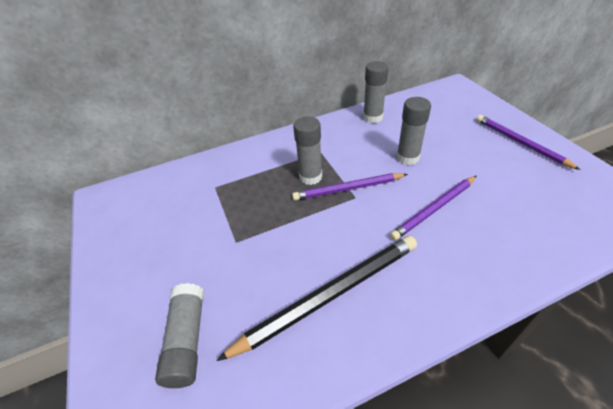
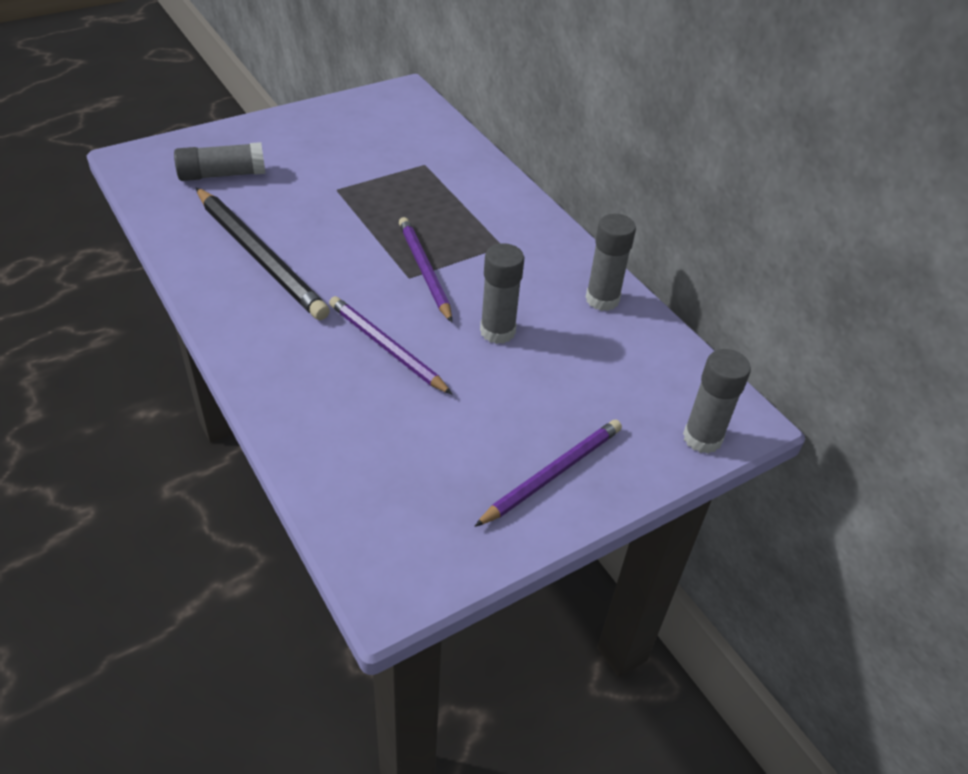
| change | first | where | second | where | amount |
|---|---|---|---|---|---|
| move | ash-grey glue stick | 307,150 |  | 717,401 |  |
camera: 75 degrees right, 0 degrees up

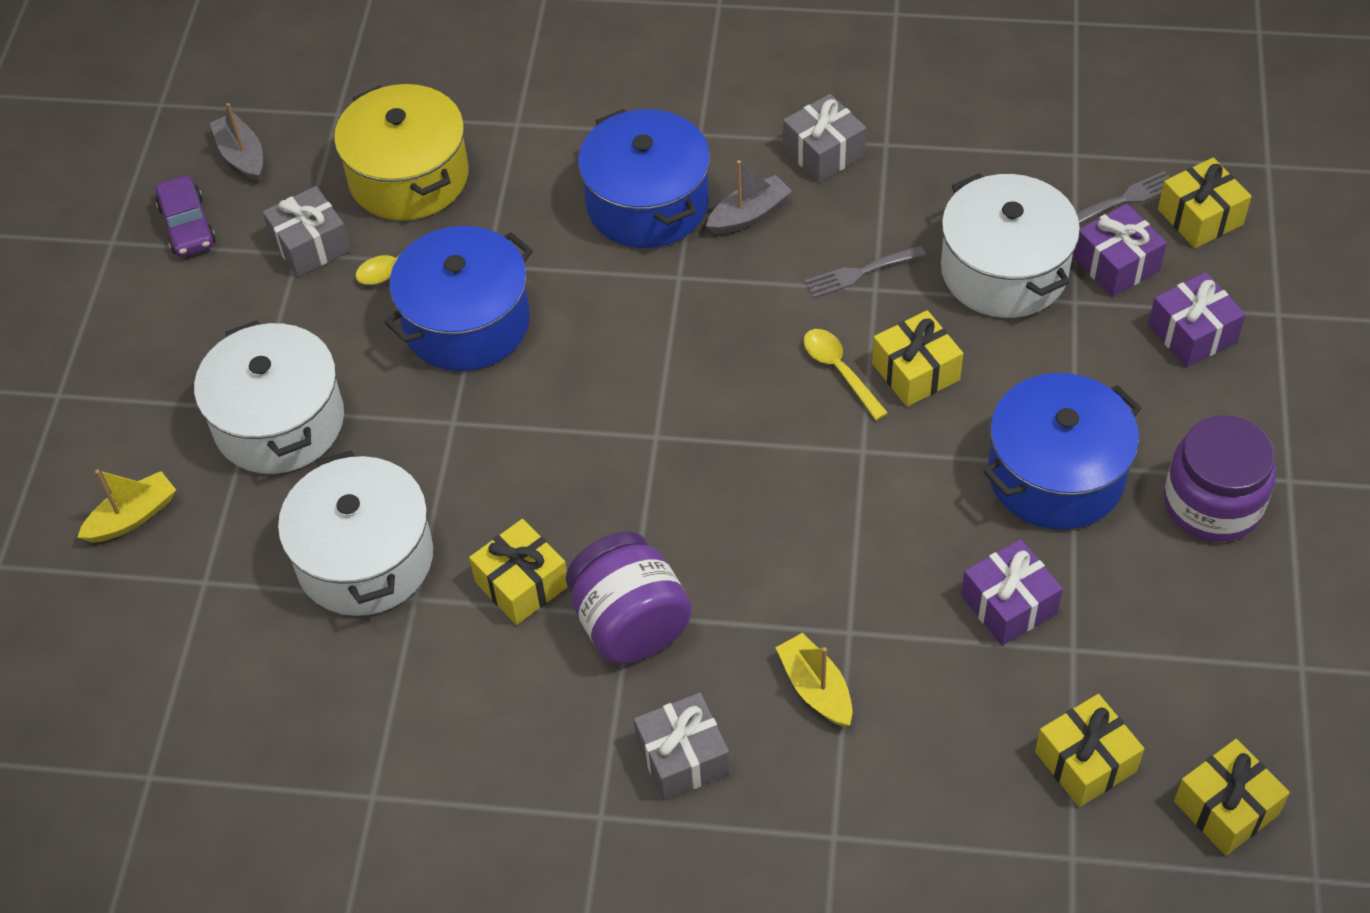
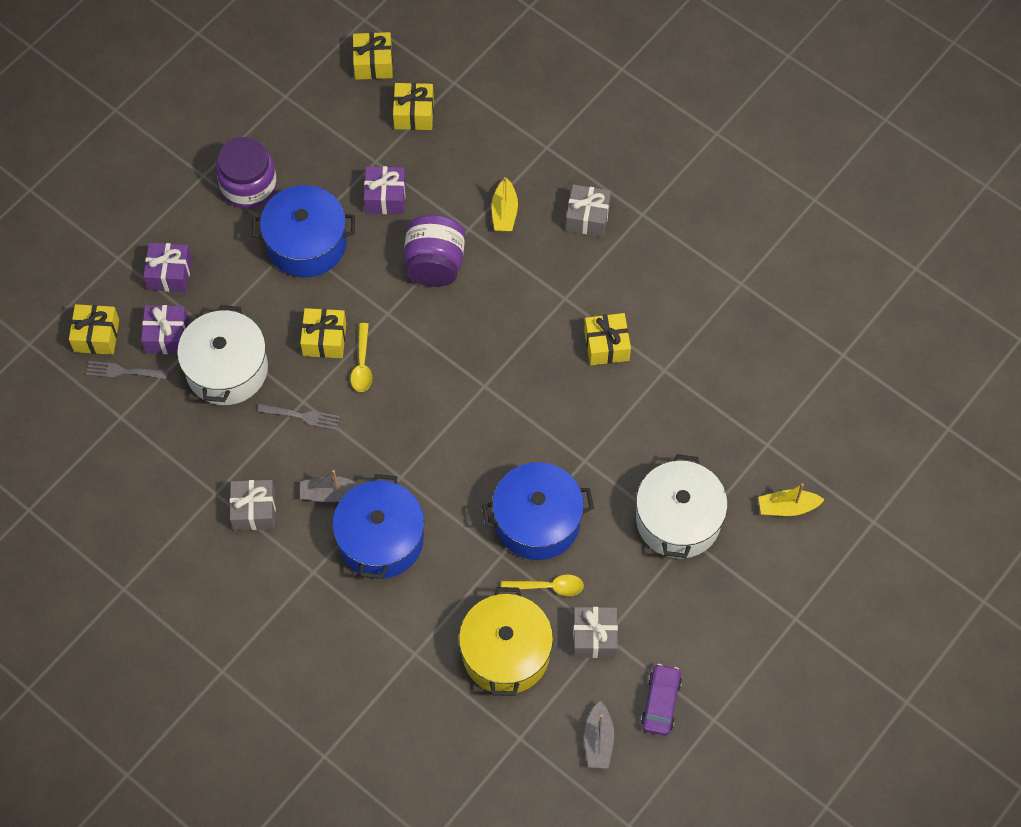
| change | first | where | second | where | amount |
|---|---|---|---|---|---|
| delete | pure white pot | 355,533 |  |  |  |
| move | violet preserve jar | 629,597 |  | 434,251 |  |
camera: 150 degrees left, 10 degrees up

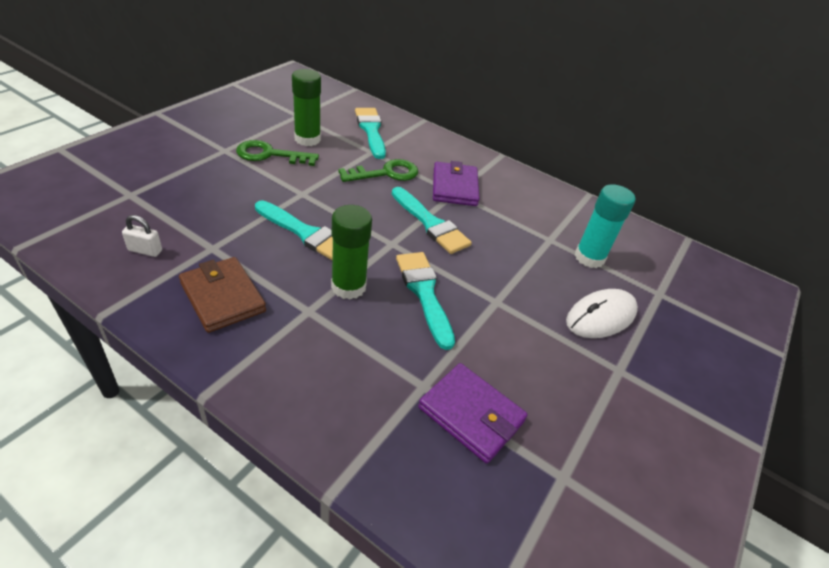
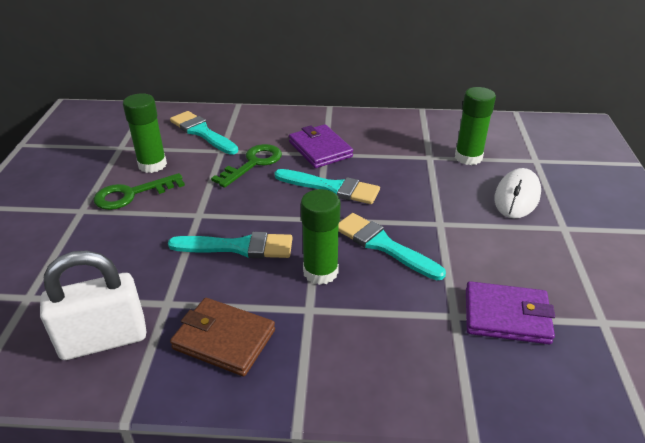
| change | first | where | second | where | amount |
|---|---|---|---|---|---|
| recolor | teal glue stick | 605,226 | emerald glue stick | 475,126 |  |
| resize | pure white padlock | 142,236 |  | 93,305 | x2.32 |
camera: 25 degrees left, 5 degrees down

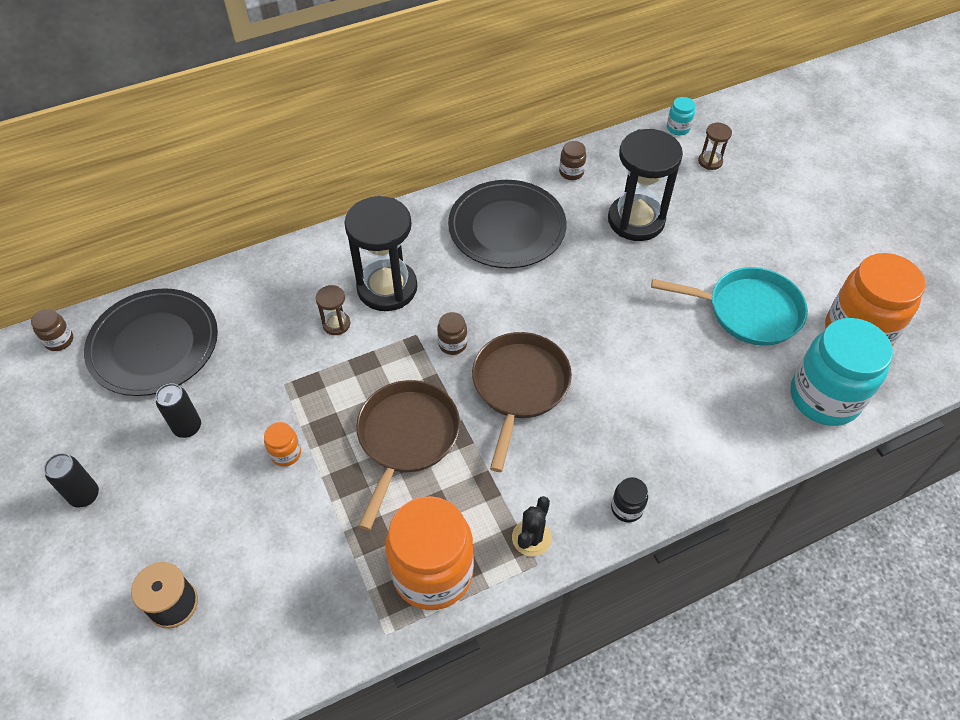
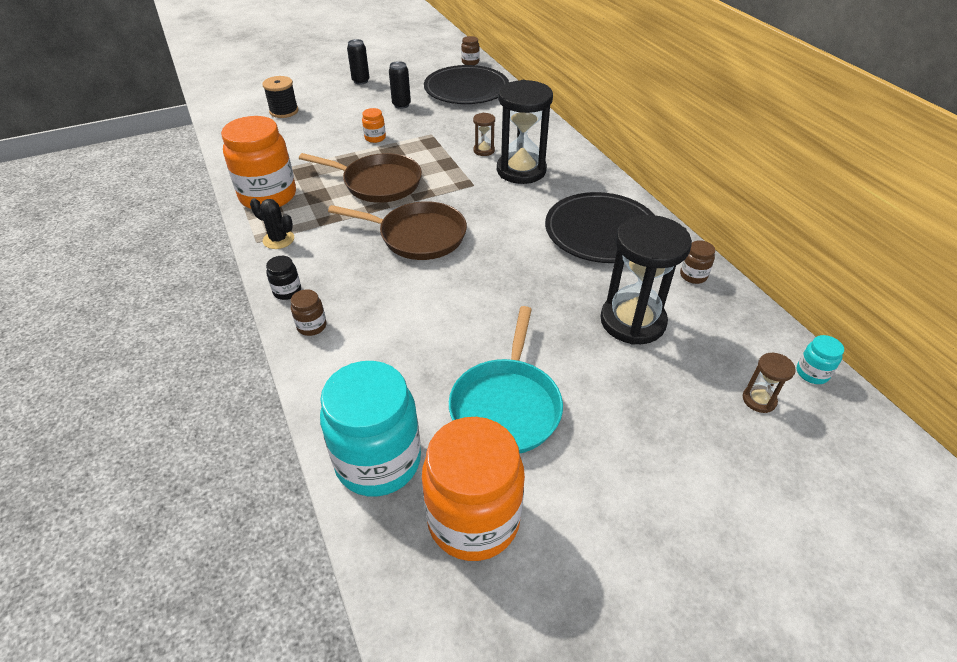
| change | first | where | second | where | amount |
|---|---|---|---|---|---|
| move | russet preserve jar | 452,333 |  | 308,312 |  |
camera: 90 degrees right, 10 degrees down

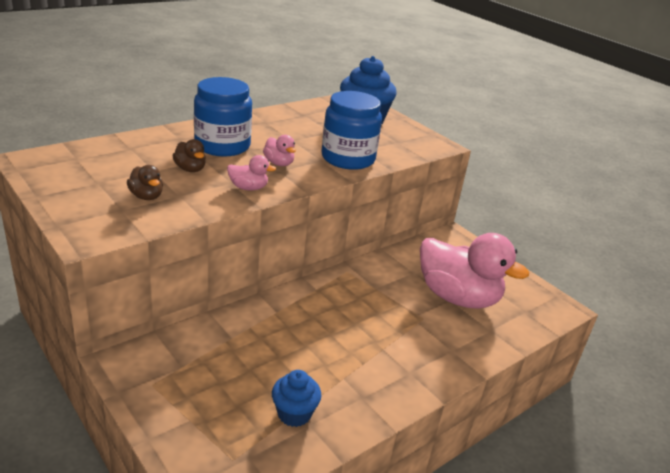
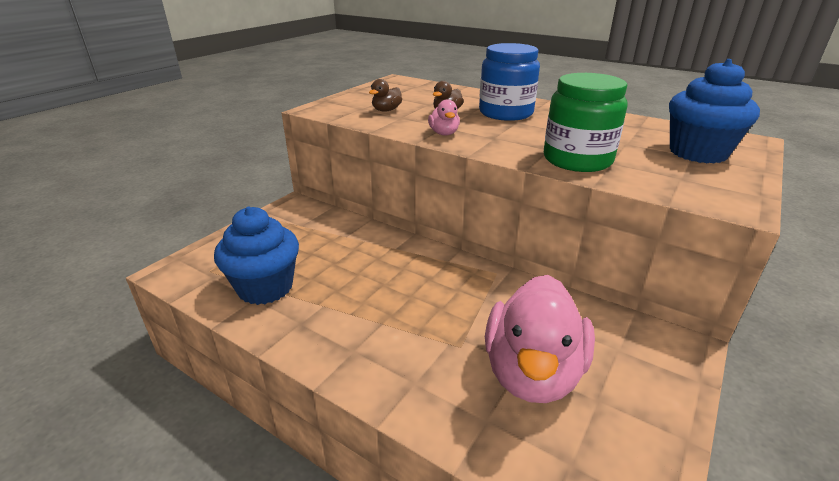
| change | first | where | second | where | amount |
|---|---|---|---|---|---|
| delete | rose-pink rubber duck | 279,150 |  |  |  |
| recolor | royal blue preserve jar | 352,130 | emerald preserve jar | 586,122 |  |
| resize | royal blue cupcake | 296,398 |  | 256,256 | x1.74 |
camera: 75 degrees right, 0 degrees up

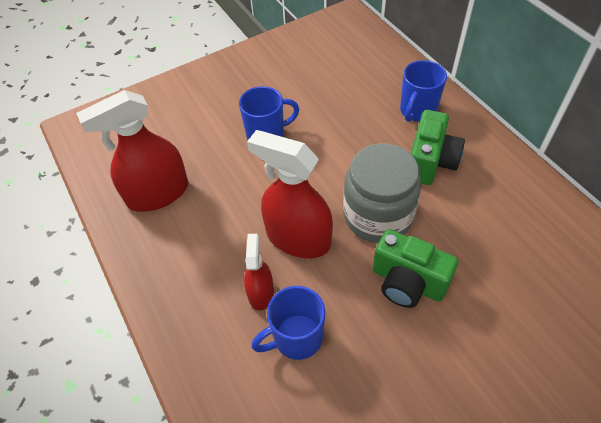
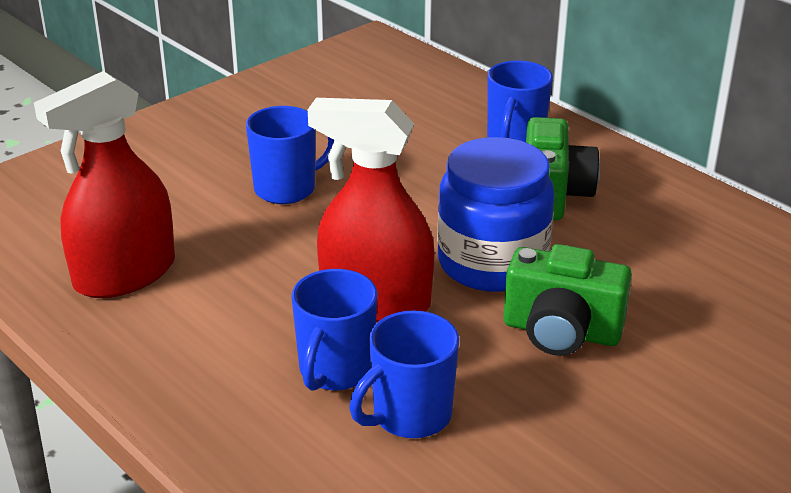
| change | first | where | second | where | amount |
|---|---|---|---|---|---|
| replace | scarlet spray cleaner | 259,272 | royal blue mug | 334,330 |  |
| recolor | ash-grey preserve jar | 382,193 | royal blue preserve jar | 496,214 |  |
camera: 15 degrees left, 20 degrees down

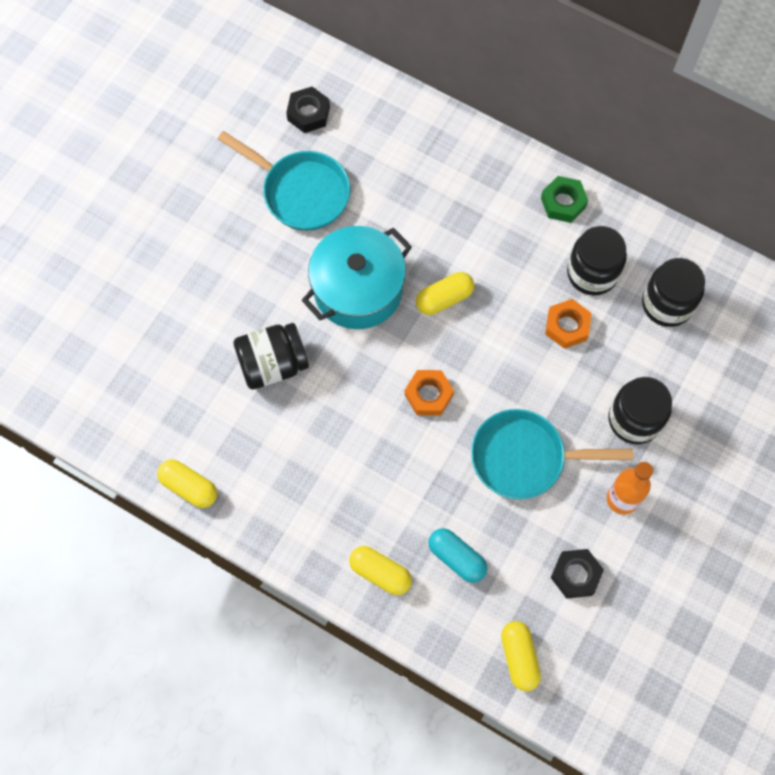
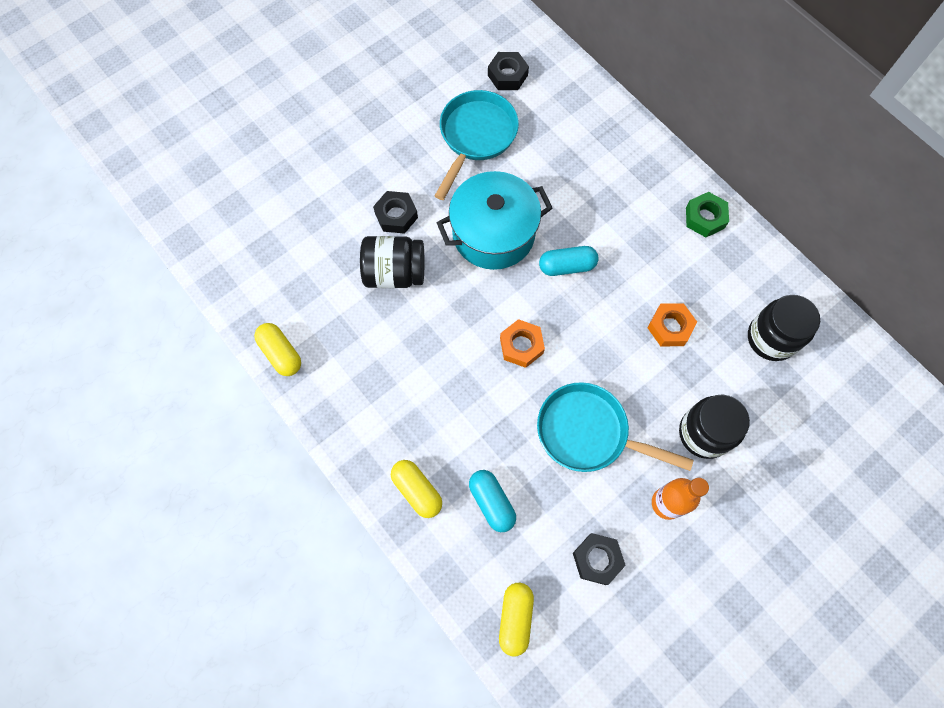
| change | first | where | second | where | amount |
|---|---|---|---|---|---|
| delete | black preserve jar | 597,261 |  |  |  |
| insert |  |  | black hex nut | 395,212 |  |
| recolor | golden pill | 445,293 | teal pill | 568,261 |  |
| rotate | teal frying pan | 284,181 |  | 477,145 | 120 degrees counterclockwise |
camera: 20 degrees right, 0 degrees up

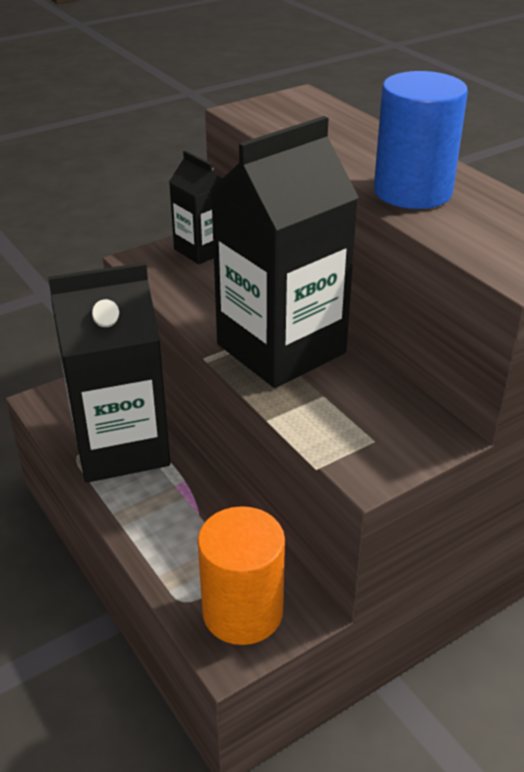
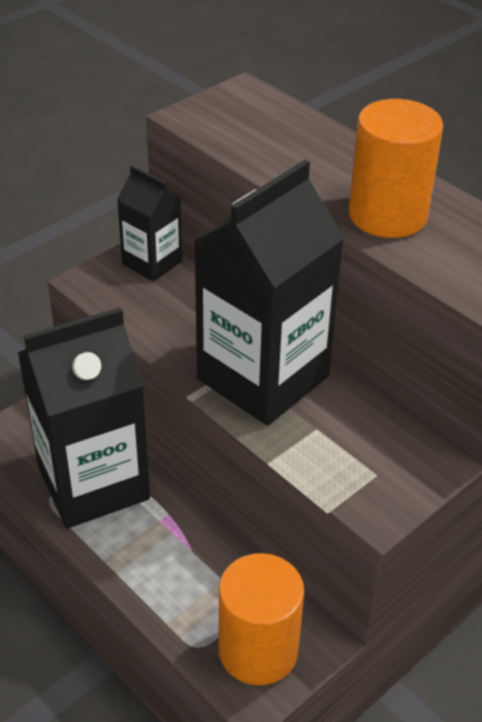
| change | first | where | second | where | amount |
|---|---|---|---|---|---|
| recolor | royal blue solid cylinder | 421,140 | orange-coloured solid cylinder | 395,168 |  |
camera: 10 degrees left, 5 degrees up

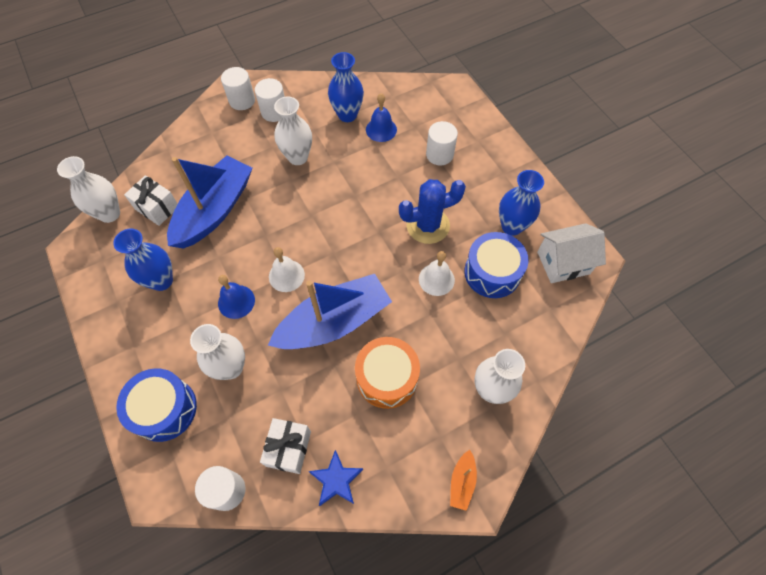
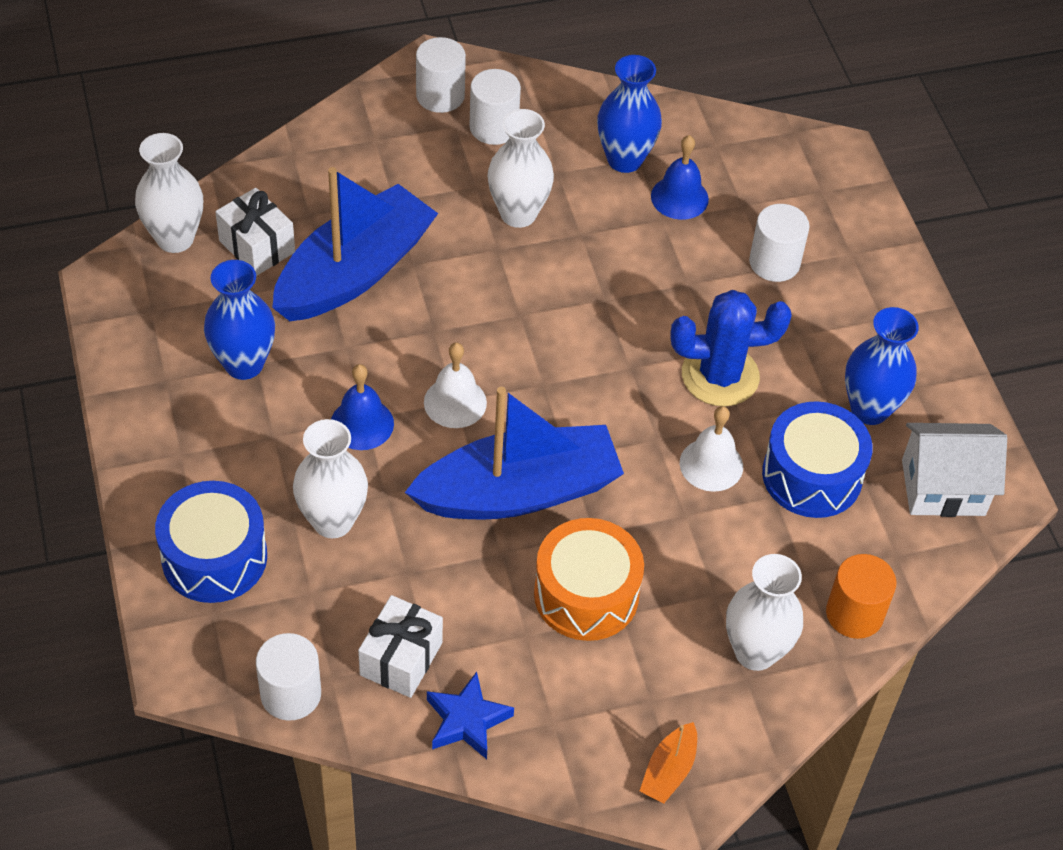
| change | first | where | second | where | amount |
|---|---|---|---|---|---|
| insert |  |  | orange-coloured solid cylinder | 861,596 |  |
camera: 10 degrees right, 10 degrees down

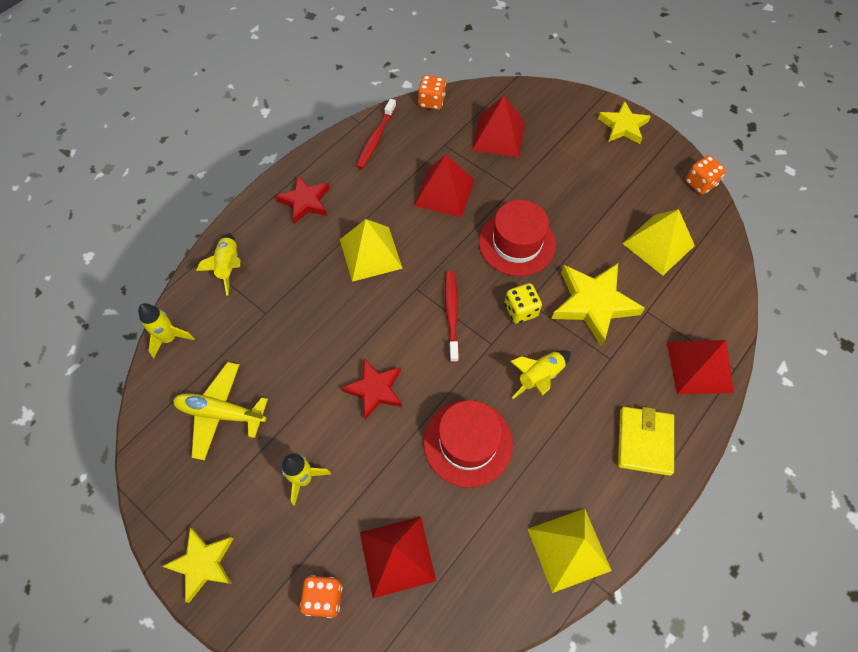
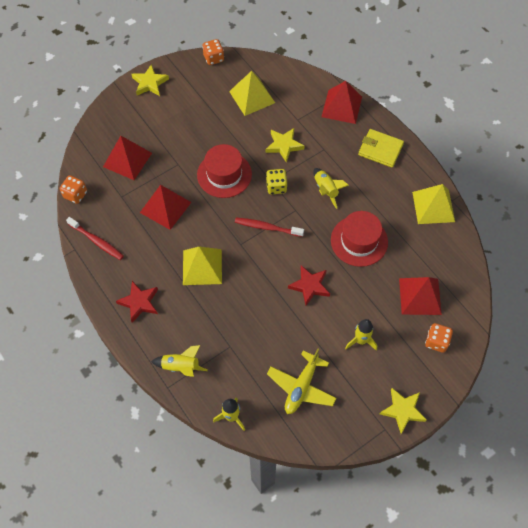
| change | first | where | second | where | amount |
|---|---|---|---|---|---|
| resize | golden five-pointed star | 598,305 |  | 285,145 | x0.65 |
camera: 75 degrees left, 0 degrees up

